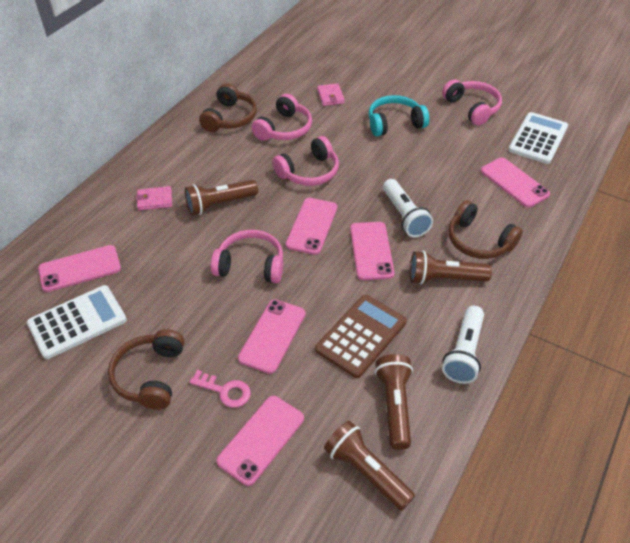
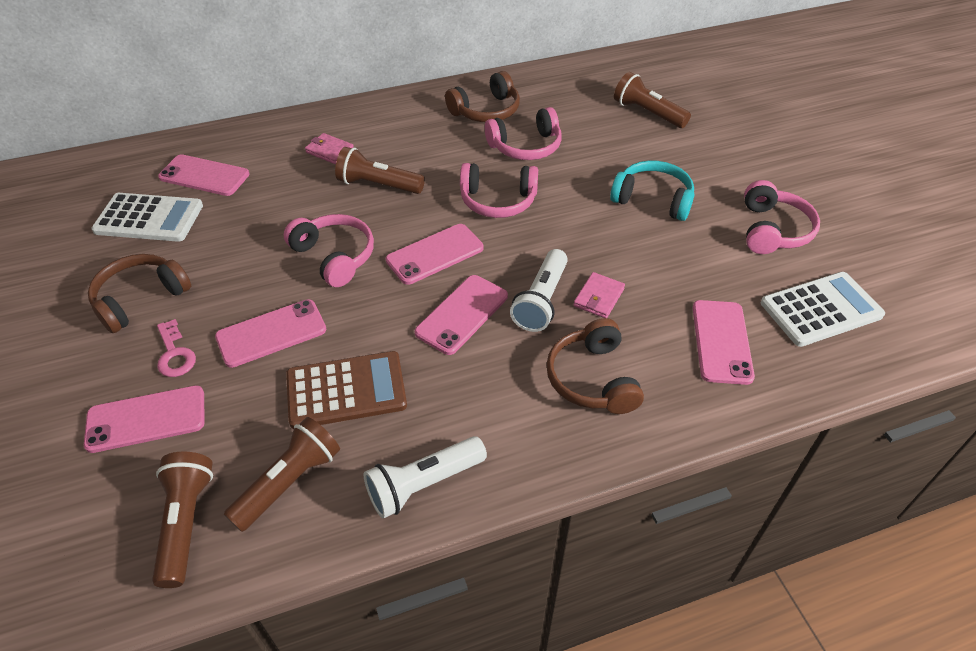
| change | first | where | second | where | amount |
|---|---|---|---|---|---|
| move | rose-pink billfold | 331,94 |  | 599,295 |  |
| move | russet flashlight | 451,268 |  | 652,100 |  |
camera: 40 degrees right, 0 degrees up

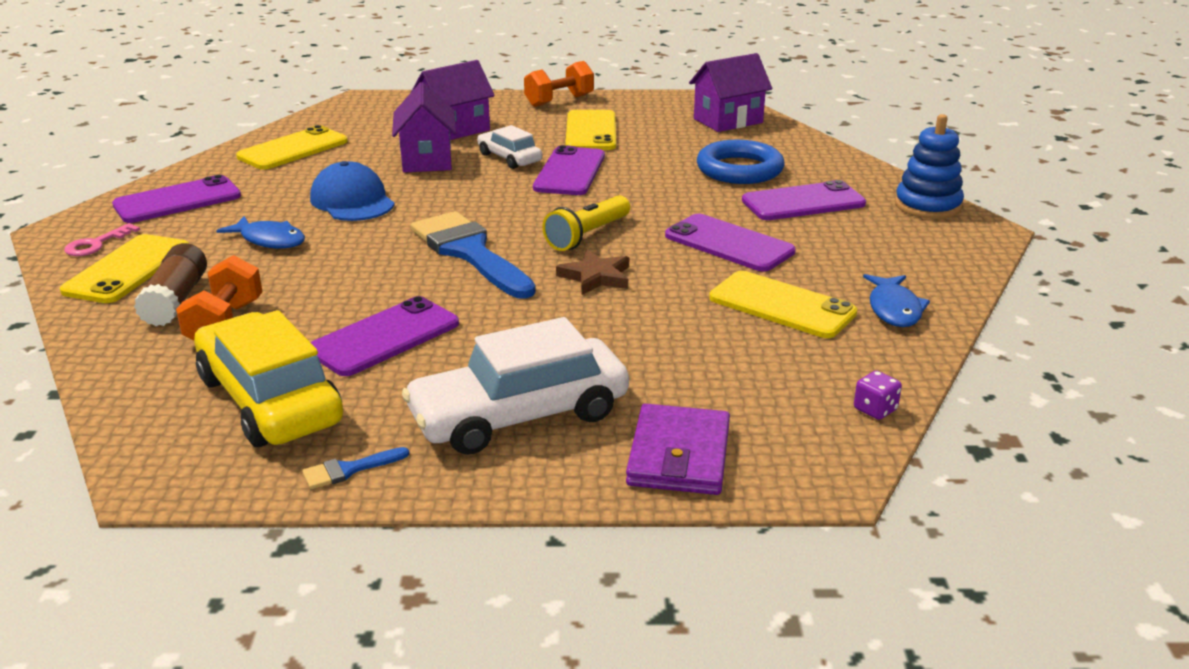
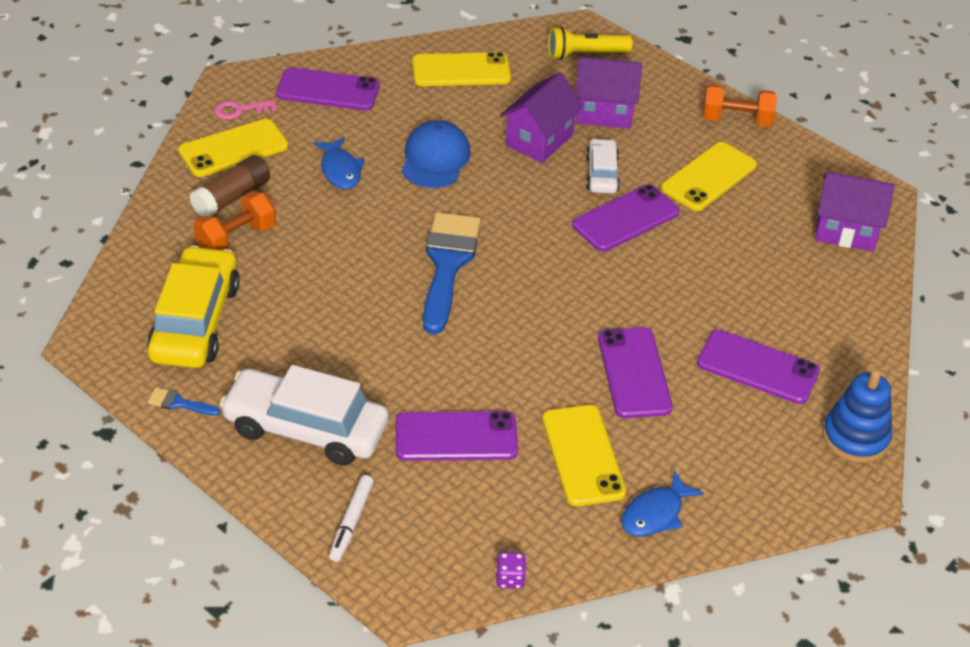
| change | first | where | second | where | amount |
|---|---|---|---|---|---|
| delete | russet five-pointed star | 592,272 |  |  |  |
| delete | royal blue ring | 740,162 |  |  |  |
| move | violet phone | 384,336 |  | 456,436 |  |
| move | golden flashlight | 586,223 |  | 590,43 |  |
| replace | violet billfold | 678,449 | pure white felt pen | 351,518 |  |
camera: 40 degrees right, 15 degrees up

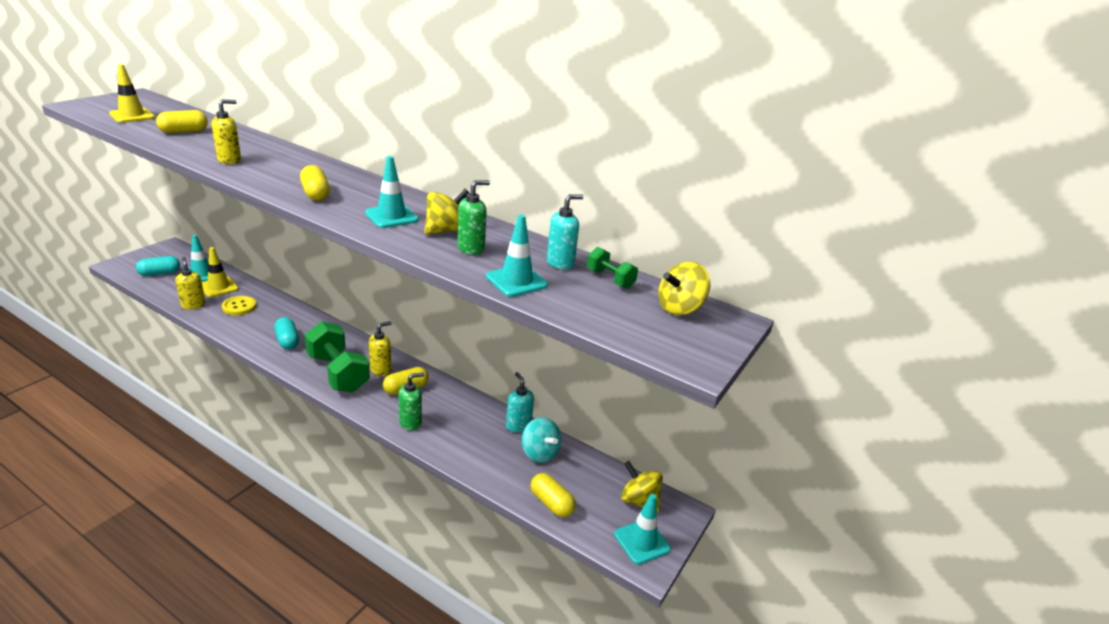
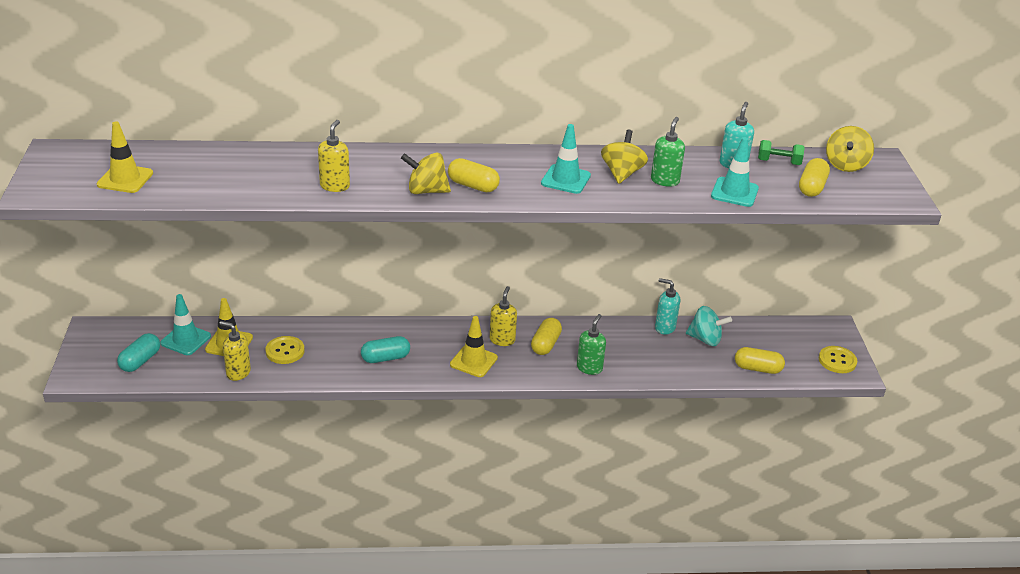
| change | first | where | second | where | amount |
|---|---|---|---|---|---|
| move | golden pill | 182,121 |  | 814,177 |  |
| move | golden toy top | 642,487 |  | 426,173 |  |
| replace | emerald dumbbell | 337,357 | golden safety cone | 474,346 |  |
| replace | teal safety cone | 642,529 | golden button | 838,359 |  |
| rotate | teal pill | 286,333 |  | 385,349 | 45 degrees counterclockwise |
camera: 35 degrees left, 5 degrees up

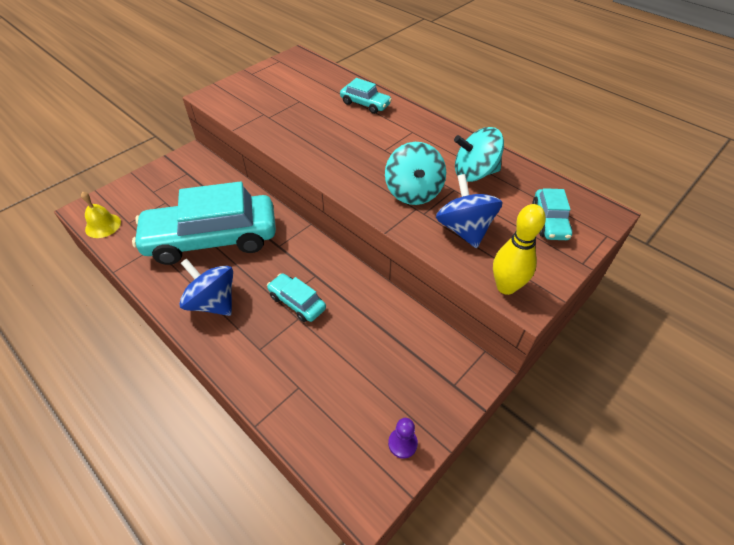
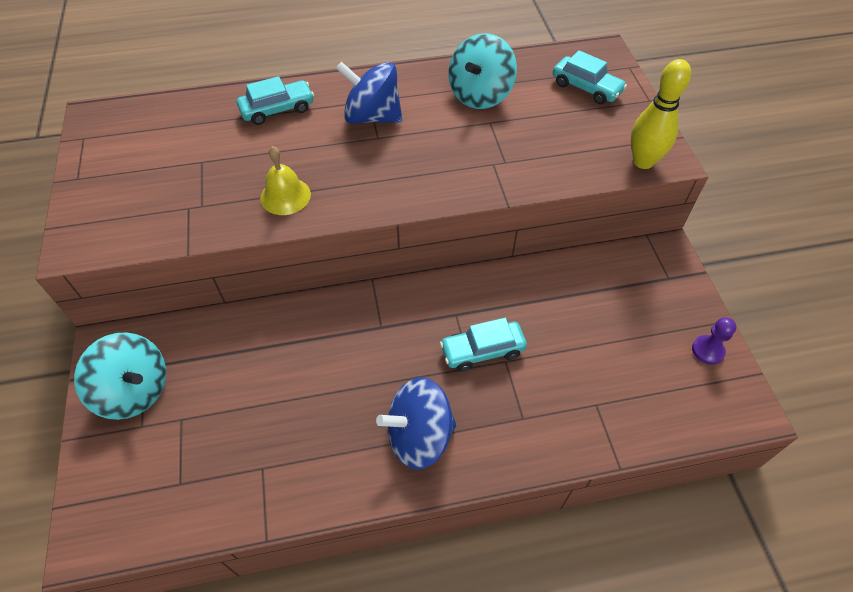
| change | first | where | second | where | amount |
|---|---|---|---|---|---|
| delete | teal toy car | 204,223 |  |  |  |
| move | golden school bell | 101,215 |  | 285,180 |  |
| move | teal toy top | 415,173 |  | 120,376 |  |
| move | royal blue toy top | 469,211 |  | 369,92 |  |
camera: 55 degrees left, 5 degrees up

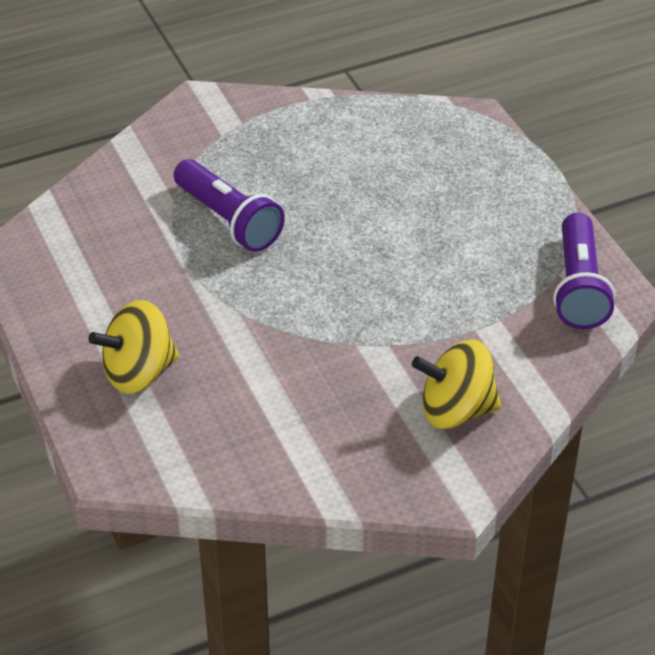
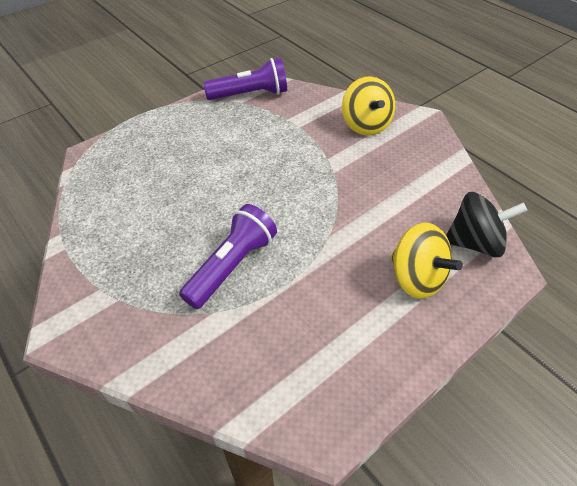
| change | first | where | second | where | amount |
|---|---|---|---|---|---|
| insert |  |  | black toy top | 487,224 |  |
camera: 105 degrees left, 5 degrees up

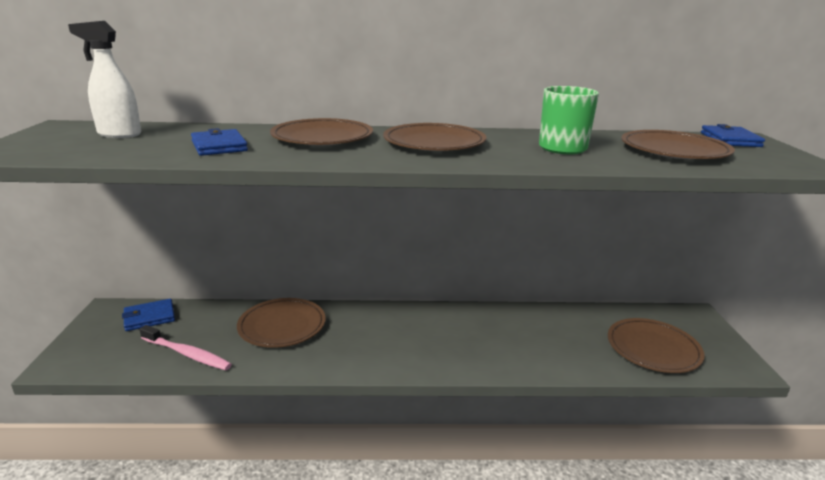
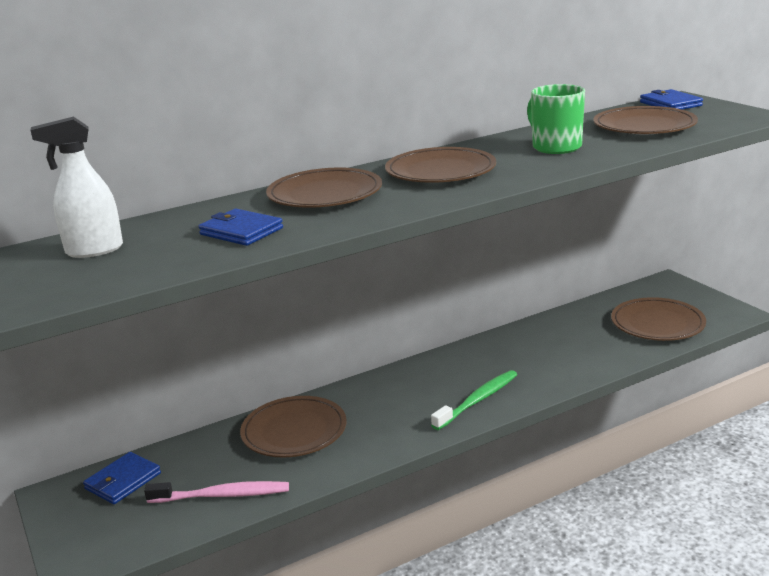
| change | first | where | second | where | amount |
|---|---|---|---|---|---|
| insert |  |  | emerald dental brush | 474,400 |  |
camera: 25 degrees left, 0 degrees up

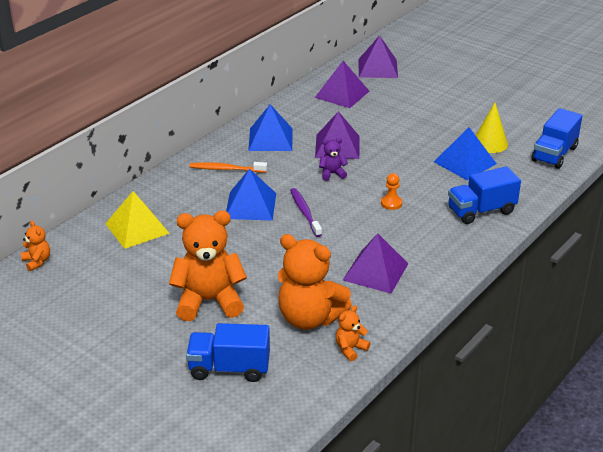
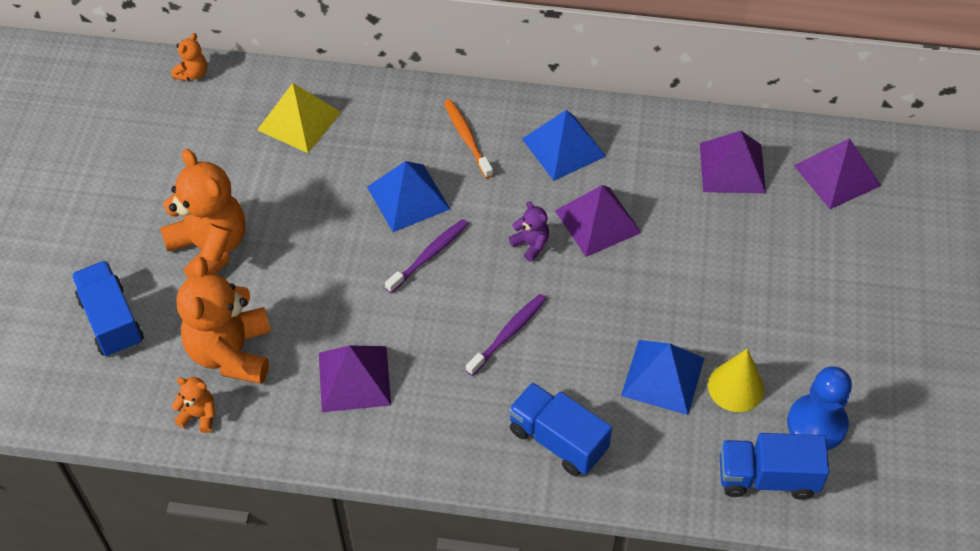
| change | first | where | second | where | amount |
|---|---|---|---|---|---|
| insert |  |  | royal blue game pawn | 819,408 |  |
| replace | orange-coloured game pawn | 391,191 | violet dental brush | 506,335 |  |
camera: 60 degrees right, 20 degrees up

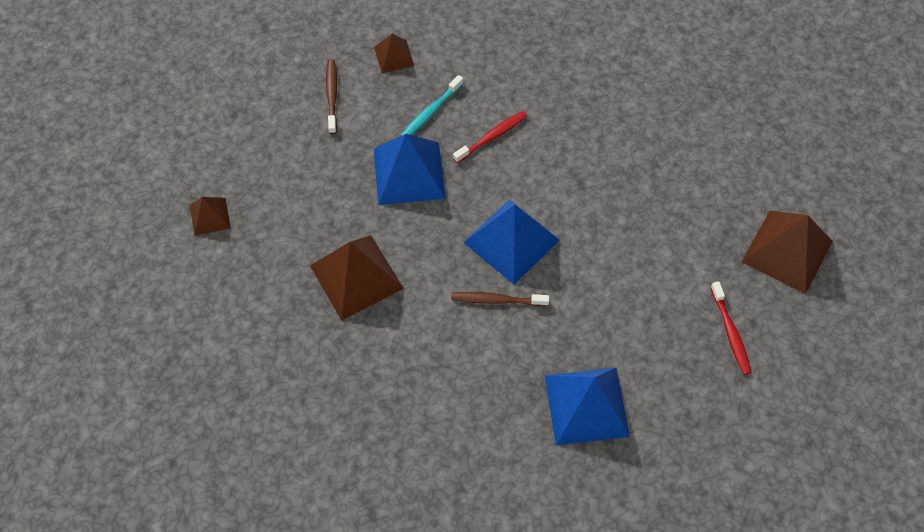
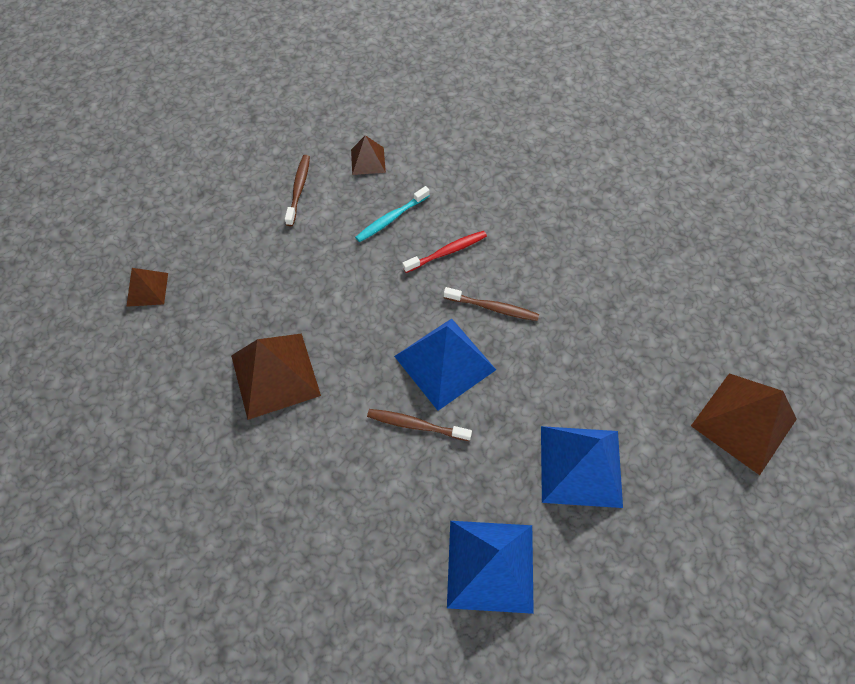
| change | first | where | second | where | amount |
|---|---|---|---|---|---|
| delete | scarlet dental brush | 731,328 |  |  |  |
| insert |  |  | russet dental brush | 491,304 |  |
| move | royal blue solid pyramid | 410,169 |  | 582,467 |  |
camera: 10 degrees right, 0 degrees up

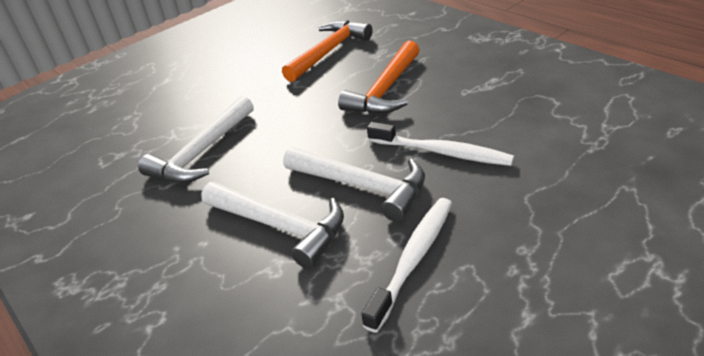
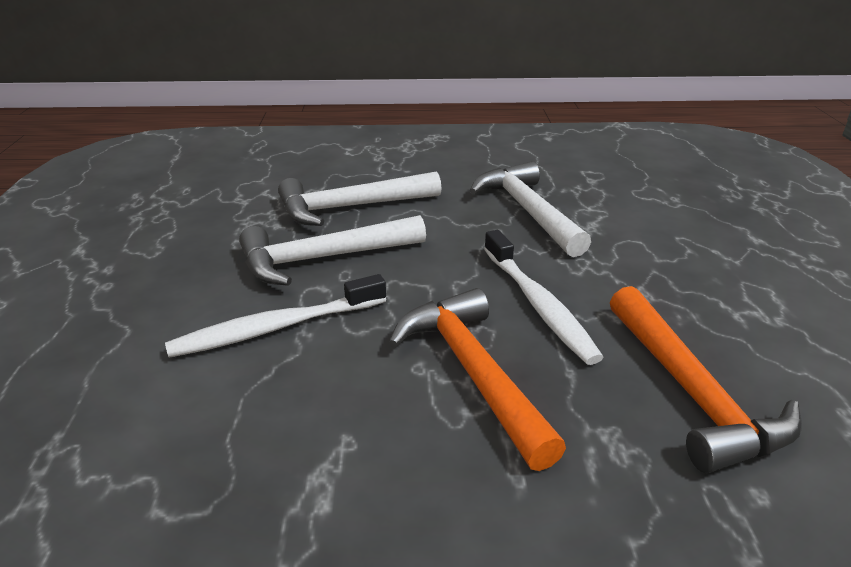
| change | first | where | second | where | amount |
|---|---|---|---|---|---|
| move | pure white dental brush | 406,265 |  | 544,297 |  |
camera: 125 degrees right, 5 degrees down

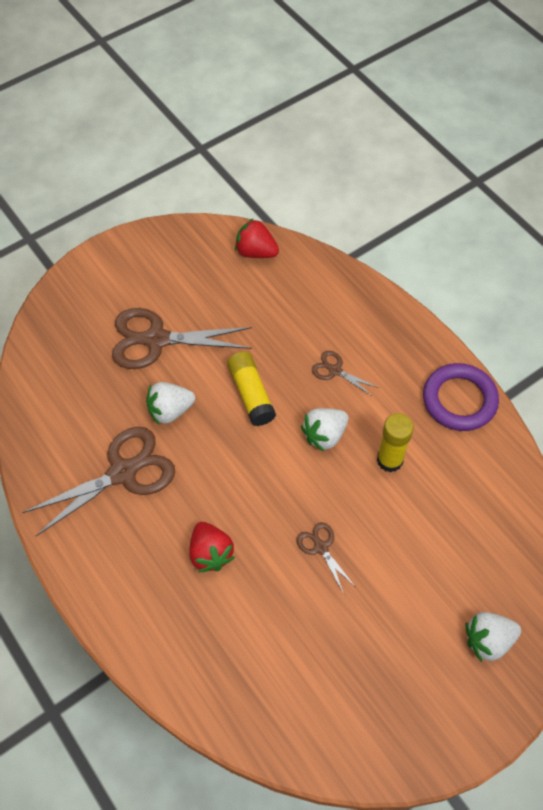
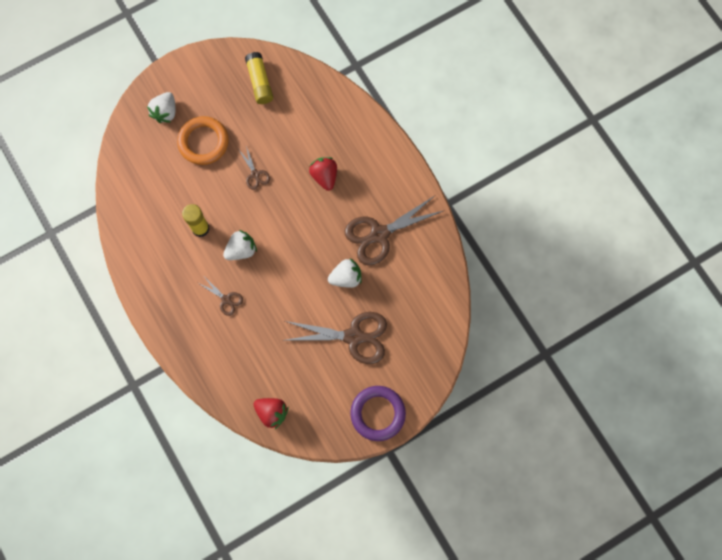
| change | first | where | second | where | amount |
|---|---|---|---|---|---|
| insert |  |  | orange-coloured ring | 203,140 |  |
| move | golden glue stick | 251,388 |  | 259,78 |  |
| move | violet ring | 461,397 |  | 378,413 |  |
| rotate | pure white berry | 493,637 |  | 161,107 | 120 degrees clockwise |
camera: 175 degrees left, 15 degrees up

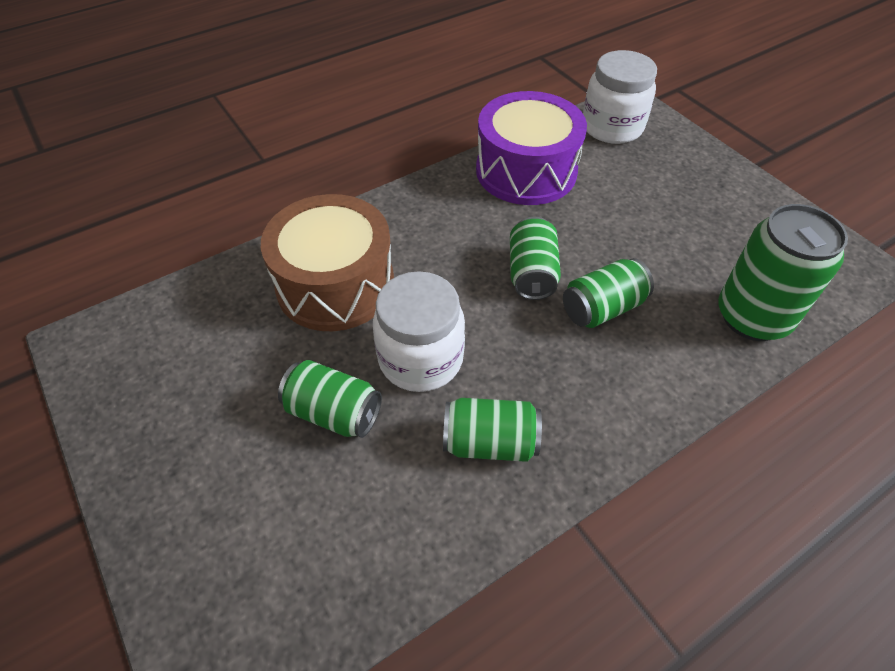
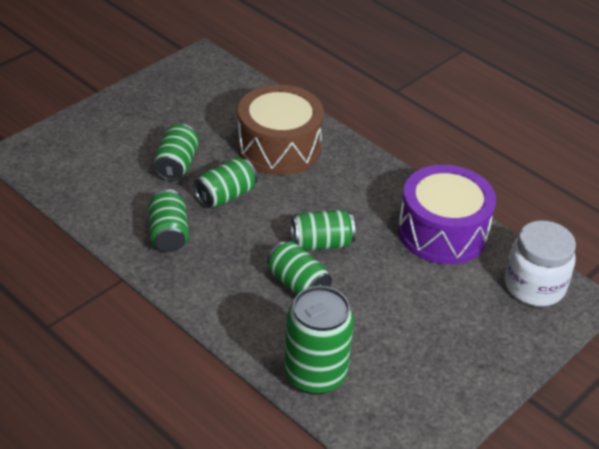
| change | first | where | second | where | amount |
|---|---|---|---|---|---|
| replace | pure white preserve jar | 419,331 | emerald can | 225,182 |  |
camera: 75 degrees right, 10 degrees down

